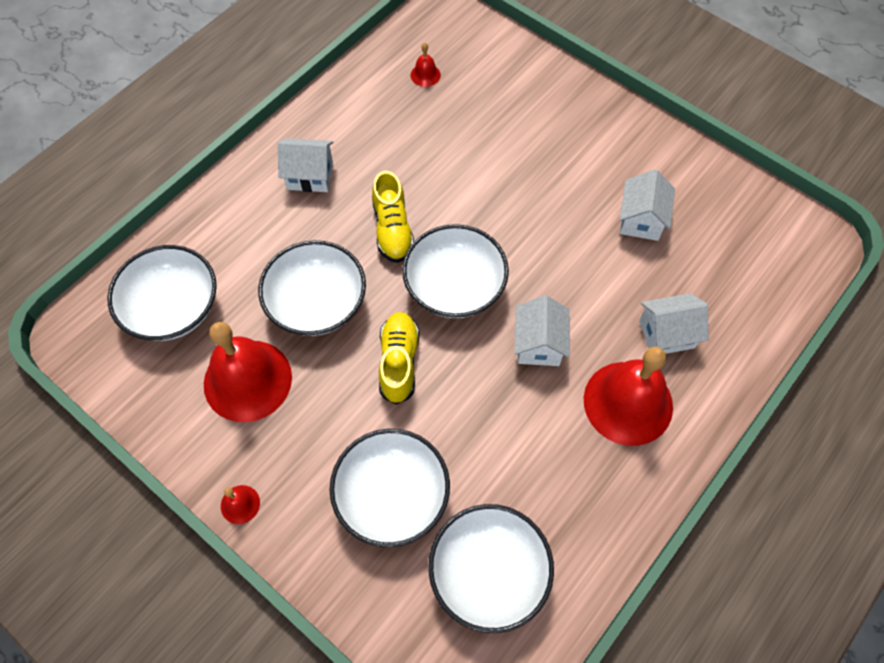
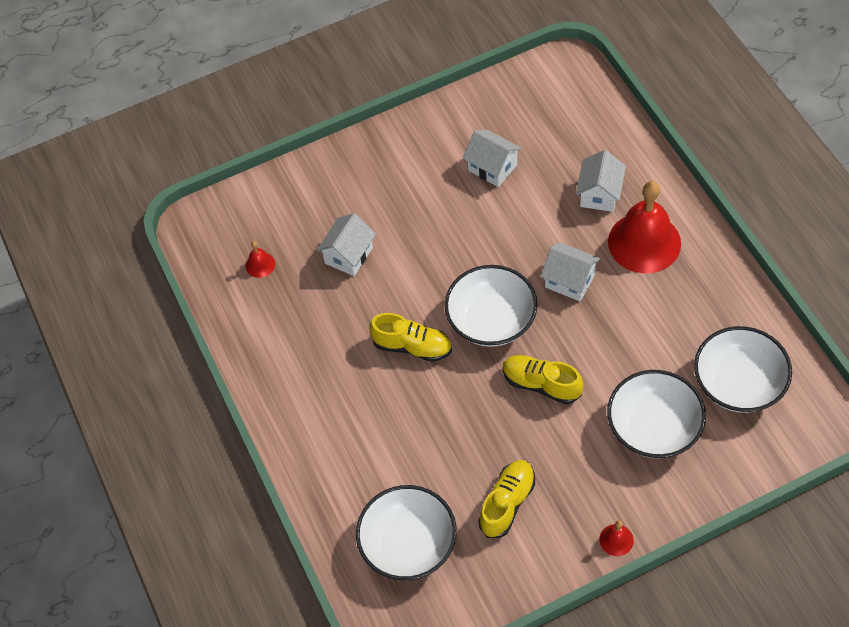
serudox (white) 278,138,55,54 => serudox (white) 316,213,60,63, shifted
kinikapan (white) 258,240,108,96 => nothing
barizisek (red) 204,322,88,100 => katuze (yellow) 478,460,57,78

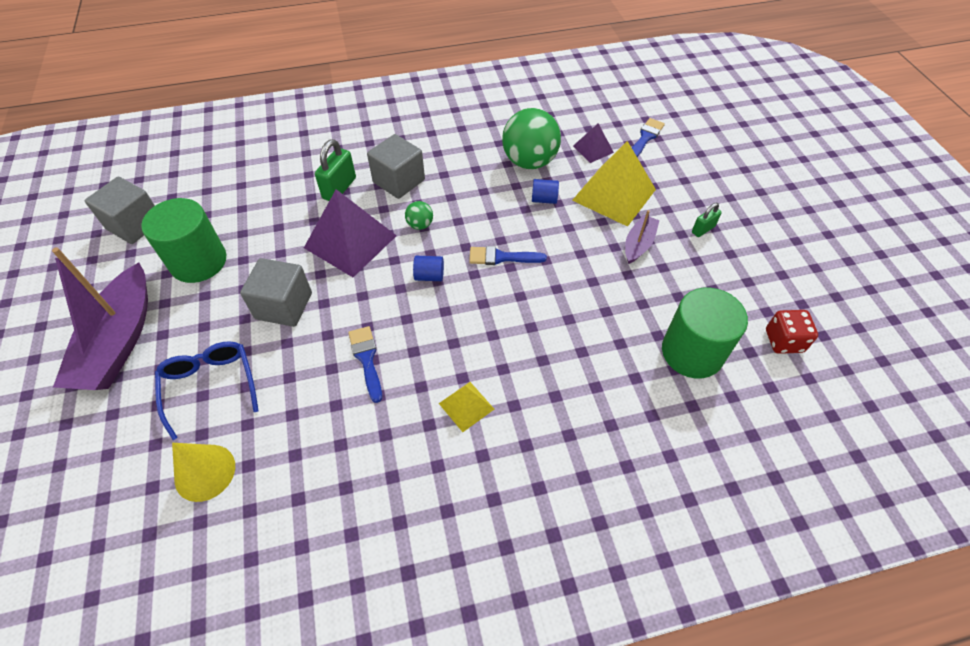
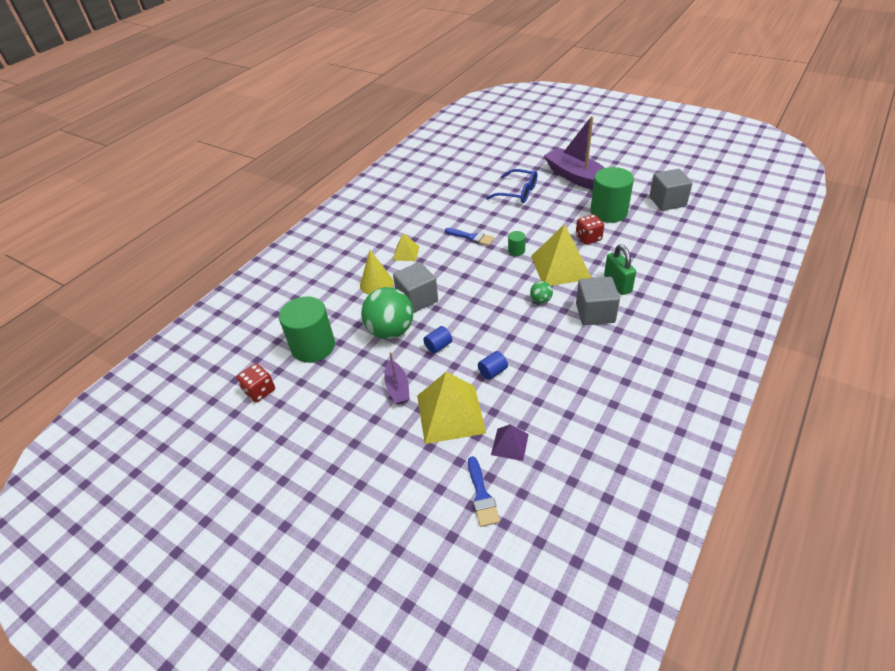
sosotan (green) 502,108,59,61 => sosotan (green) 361,287,52,52, shifted
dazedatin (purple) 304,189,93,88 => dazedatin (yellow) 531,224,61,62
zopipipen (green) 692,203,30,34 => nothing
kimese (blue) 469,246,78,19 => nothing
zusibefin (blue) 413,256,31,25 => zusibefin (blue) 423,326,29,28, shifted
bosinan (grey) 240,258,72,69 => bosinan (grey) 393,262,45,51, shifted
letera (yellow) 172,443,63,59 => letera (yellow) 360,250,34,45, shifted
nothing => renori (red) 576,214,28,31
nothing => zusibefin (green) 508,231,18,25

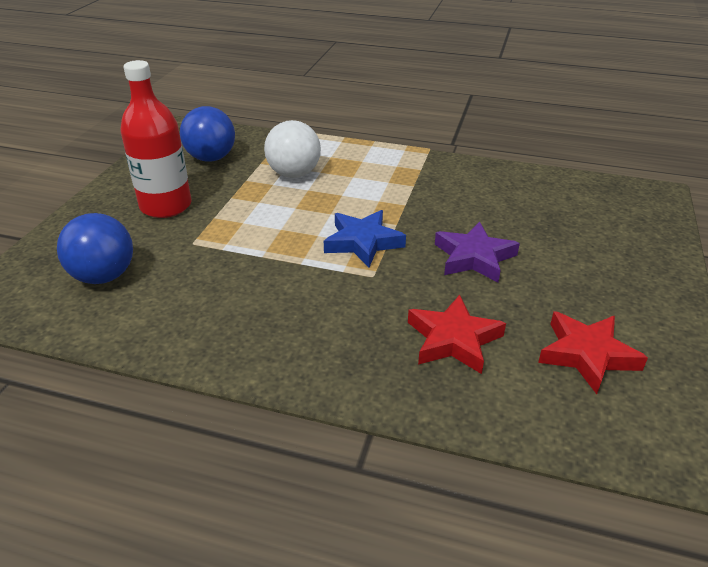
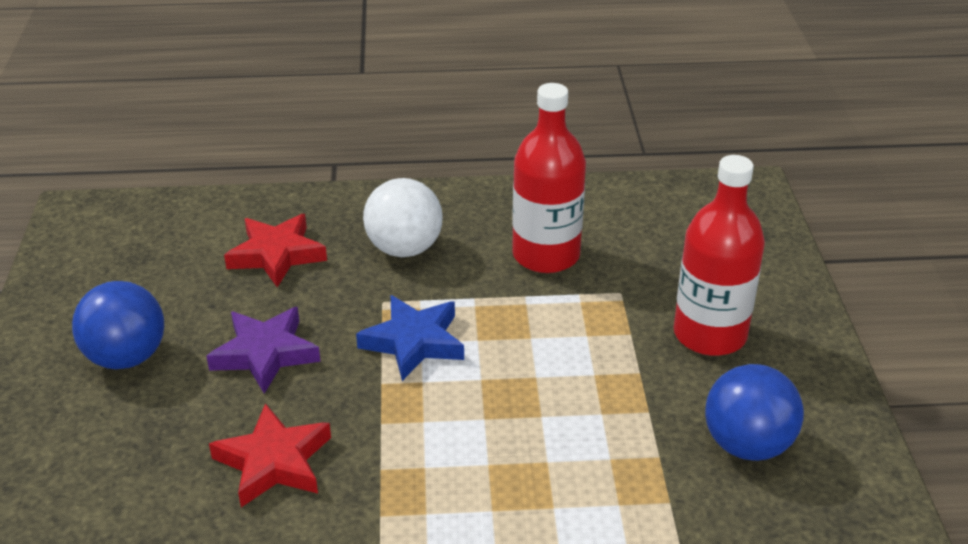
sosotan (white) 264,120,57,58 => sosotan (white) 363,178,80,79, shifted
sosotan (blue) 57,213,76,71 => sosotan (blue) 72,281,92,88, shifted
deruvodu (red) 538,311,110,83 => deruvodu (red) 209,403,122,104, shifted
nothing => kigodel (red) 512,83,74,190

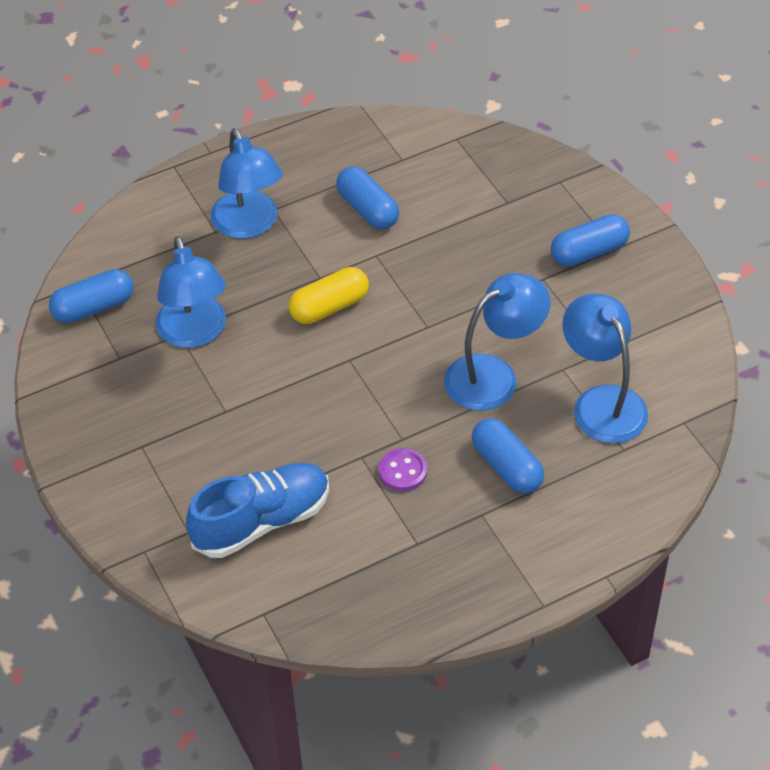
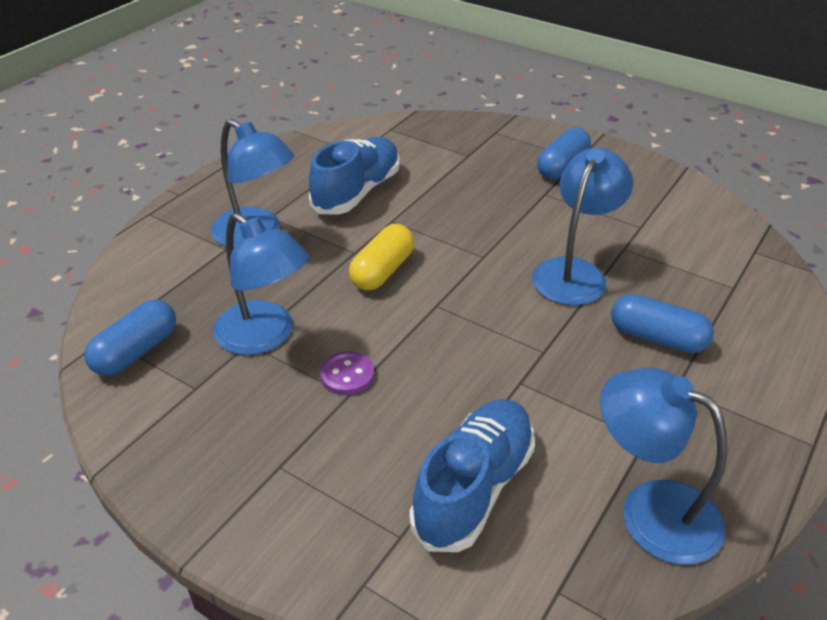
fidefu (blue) 336,167,63,62 => katuze (blue) 309,137,91,78
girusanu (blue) 562,293,86,150 => girusanu (blue) 600,368,127,197, shifted
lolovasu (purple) 379,448,48,43 => lolovasu (purple) 320,351,54,44, shifted

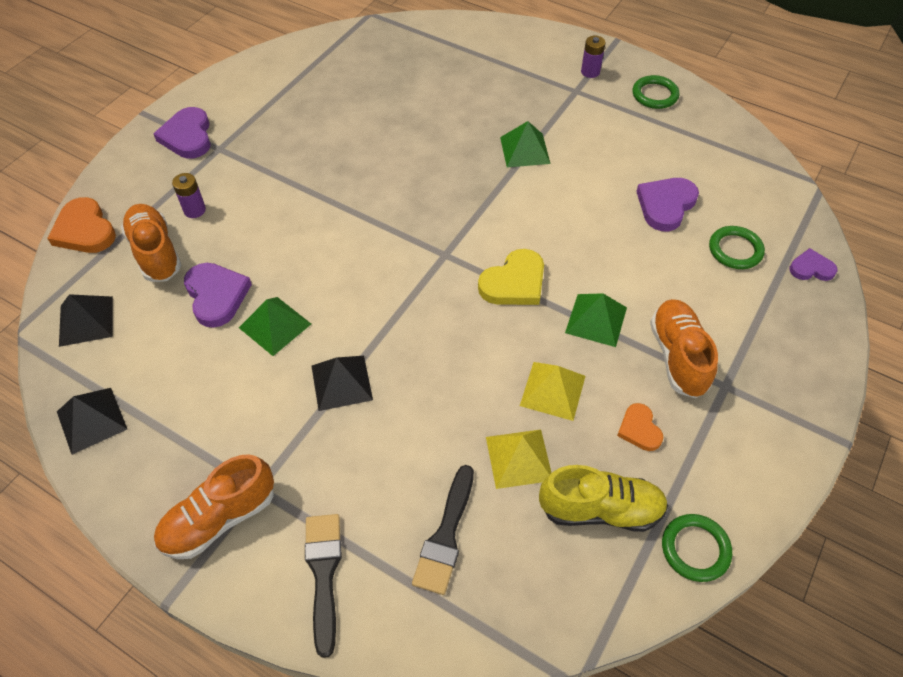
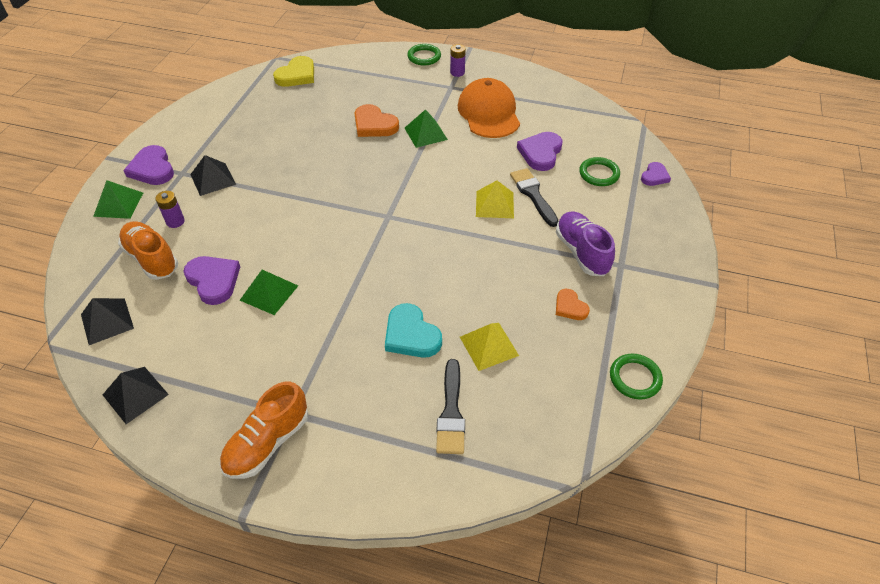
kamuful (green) 633,75,46,34 => kamuful (green) 407,44,34,22, shifted
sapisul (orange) 47,197,69,56 => sapisul (orange) 355,104,44,33, shifted
sapisul (purple) 789,248,48,33 => sapisul (purple) 641,162,30,24, 135 degrees clockwise
sapisul (yellow) 478,249,66,56 => sapisul (yellow) 273,56,41,31, shifted
dazedatin (green) 565,293,62,54 => dazedatin (green) 93,180,50,39, shifted
katuze (orange) 650,299,68,99 => katuze (purple) 556,211,59,65
dazedatin (black) 312,356,61,55 => dazedatin (black) 190,155,46,41, shifted
dazedatin (yellow) 520,362,66,59 => dazedatin (yellow) 476,180,38,38, shifted
katuze (yellow) 539,465,129,67 => nothing
kimese (black) 305,514,37,144 => kimese (black) 510,168,49,59, shifted
nothing => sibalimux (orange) 458,78,62,60
nothing => sapisul (turquoise) 385,303,57,55

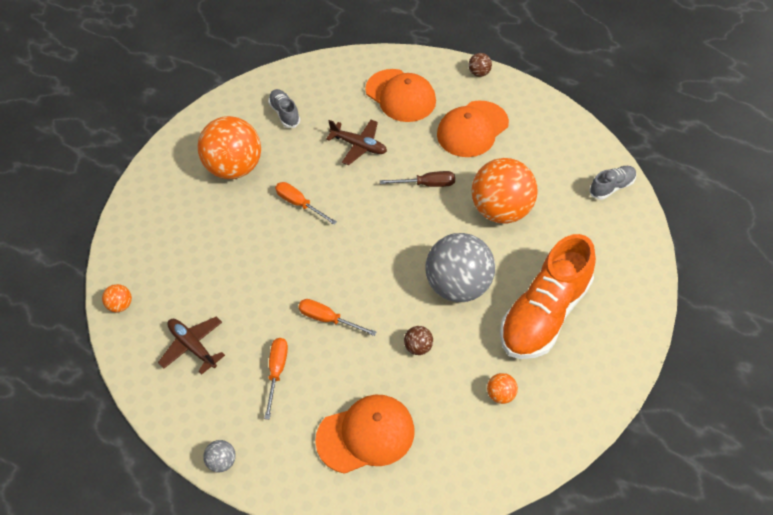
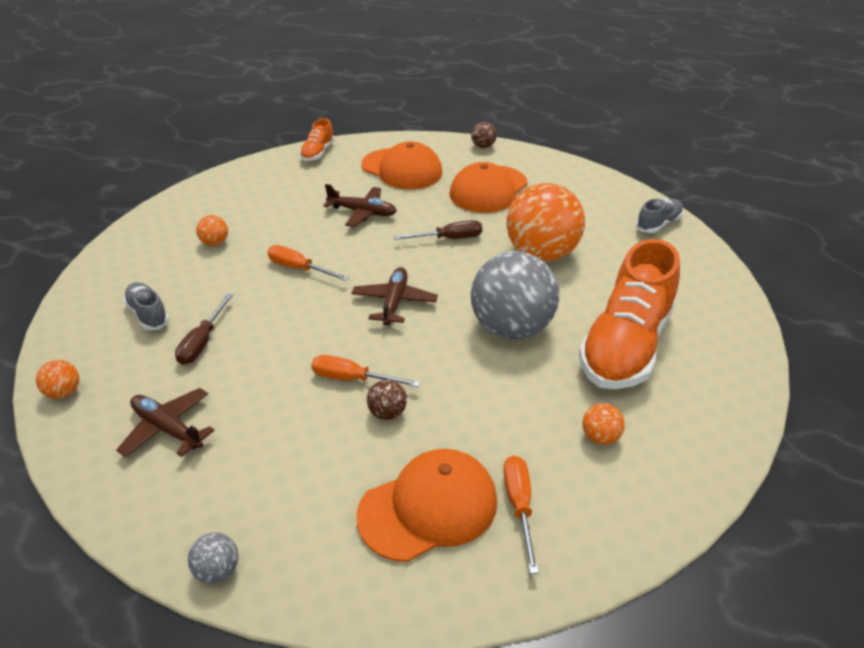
katuze (grey) 268,89,32,39 => katuze (grey) 123,282,46,48, shifted
sosotan (orange) 198,116,63,63 => sosotan (orange) 196,215,32,31, x0.41
sosotan (brown) 404,326,29,29 => sosotan (brown) 367,380,40,40, shifted
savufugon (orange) 264,338,24,81 => savufugon (orange) 503,455,36,119, shifted
nothing => katuze (orange) 300,119,35,42
nothing => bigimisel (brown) 352,267,86,58
nothing => savufugon (brown) 175,293,58,72

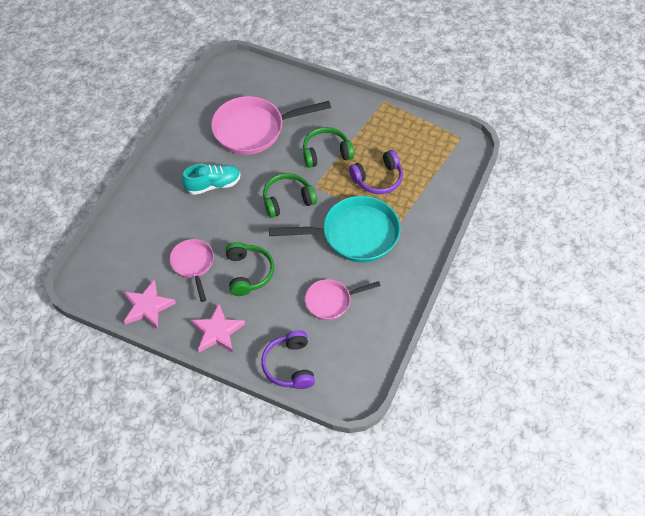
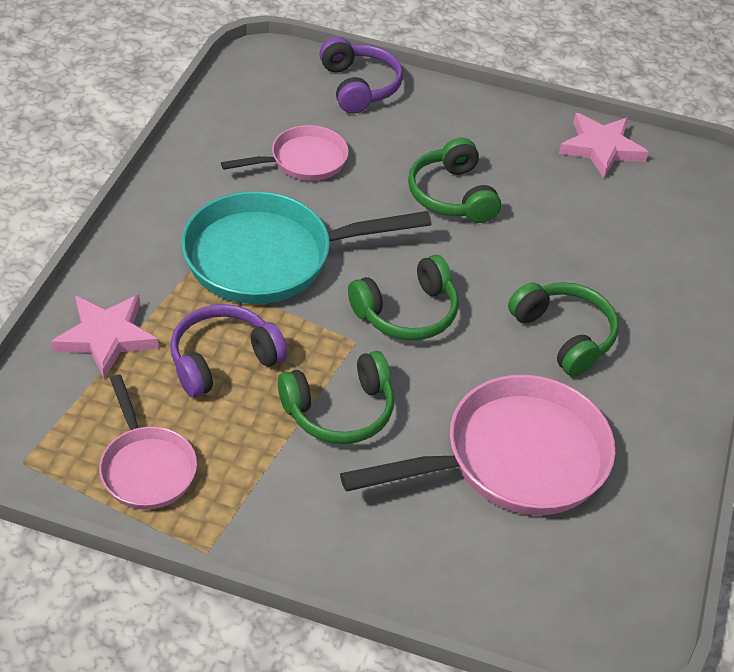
katuze (turquoise) 182,164,59,31 => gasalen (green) 508,282,111,95
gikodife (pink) 170,239,44,63 => gikodife (pink) 99,375,98,135, shifted
deruvodu (pink) 191,304,54,49 => deruvodu (pink) 51,295,108,84, shifted

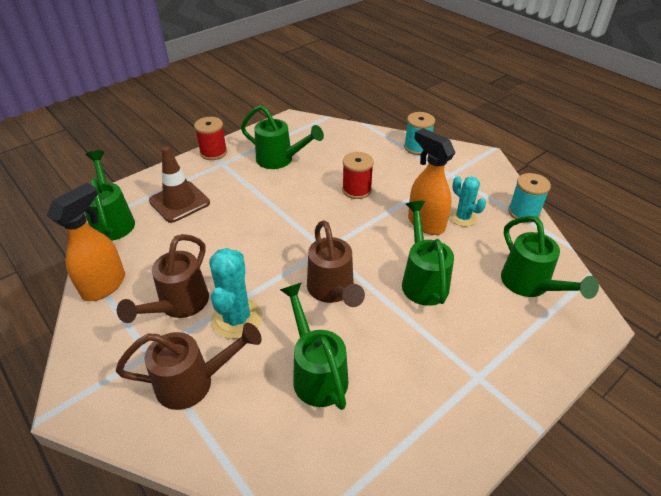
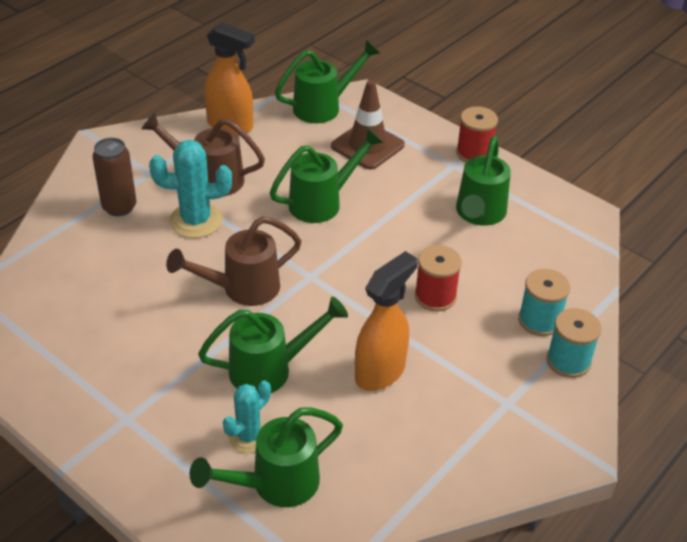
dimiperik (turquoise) 508,173,43,50 => dimiperik (turquoise) 518,269,52,67, shifted
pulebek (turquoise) 450,176,36,51 => pulebek (turquoise) 223,381,48,72, shifted
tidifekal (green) 280,282,69,128 => tidifekal (green) 270,128,113,95, shifted
tidifekal (brown) 116,323,146,87 => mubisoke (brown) 92,138,44,78

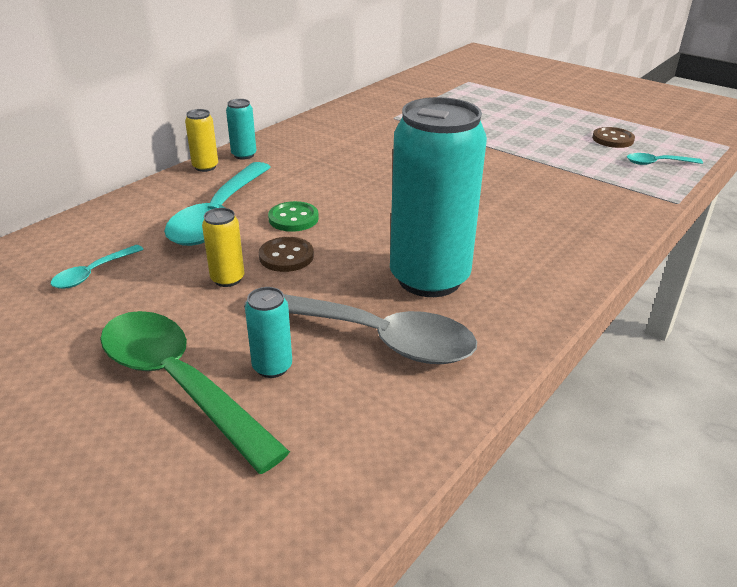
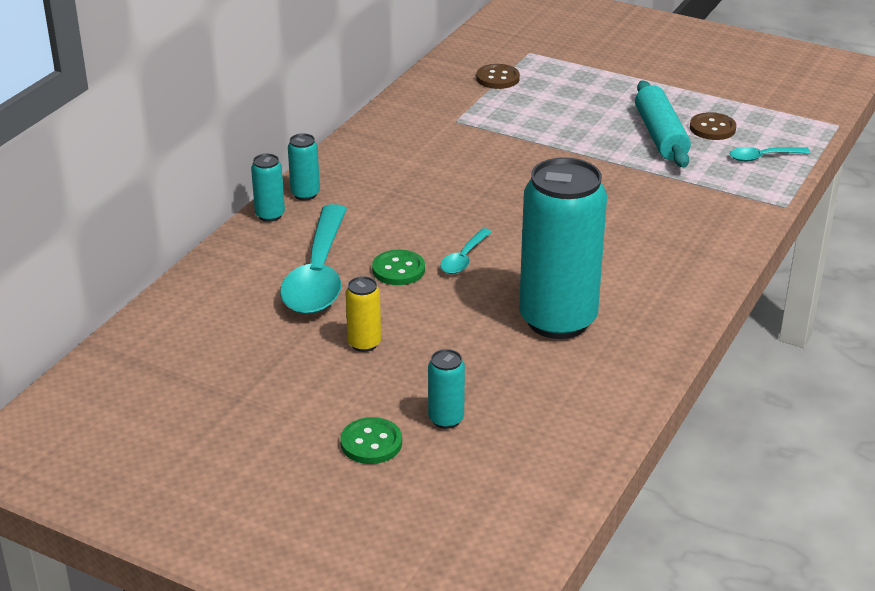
mubisoke (yellow) 185,109,33,63 => mubisoke (turquoise) 251,154,34,68
lolovasu (brown) 259,237,55,35 => lolovasu (brown) 476,64,44,25, shifted
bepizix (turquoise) 51,245,93,44 => bepizix (turquoise) 440,228,52,46, shifted
bepizix (grey) 244,294,233,70 => nothing
bepizix (green) 100,311,190,163 => lolovasu (green) 340,417,62,47
nothing => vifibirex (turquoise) 635,81,56,87

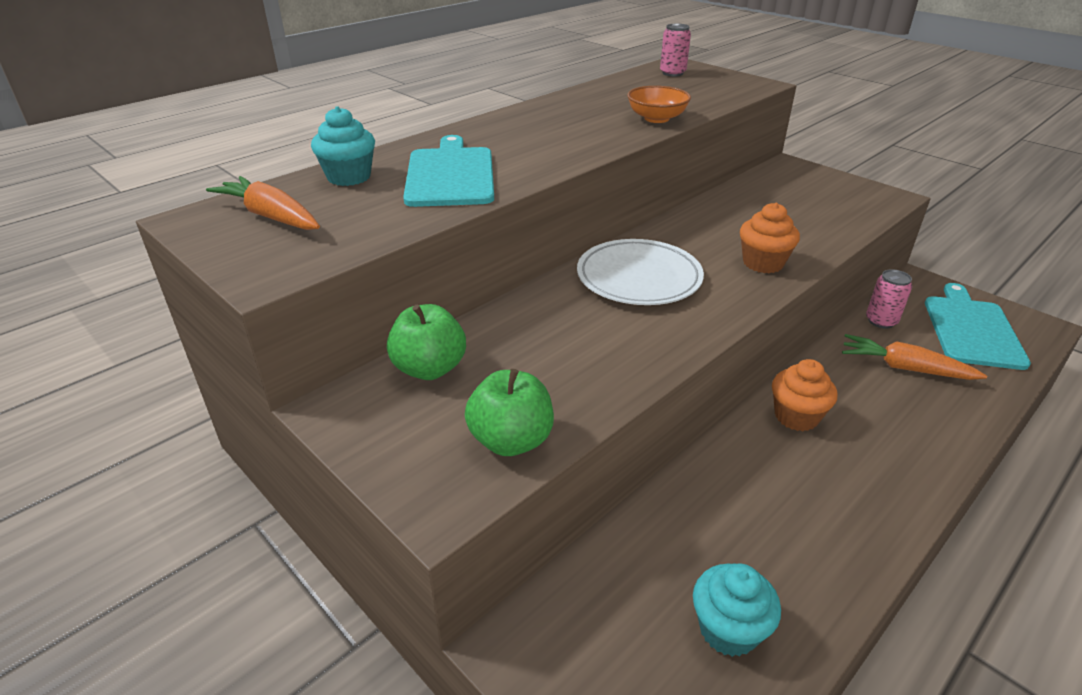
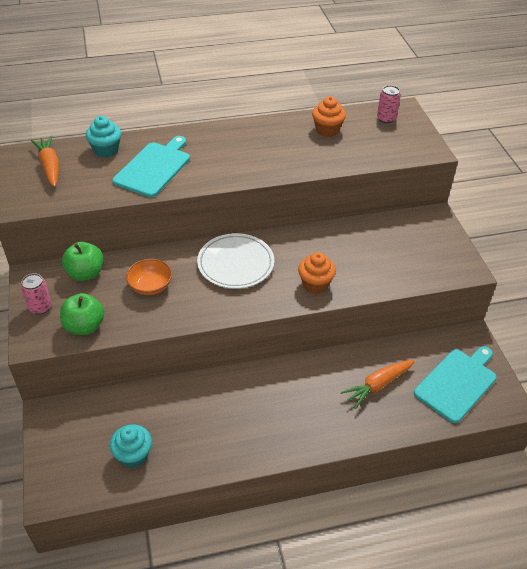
kinikapan (orange) 627,86,64,37 => kinikapan (orange) 126,259,46,36, shifted
mubisoke (pink) 866,269,46,59 => mubisoke (pink) 21,273,31,42, shifted
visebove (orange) 842,334,145,46 => visebove (orange) 341,360,74,49, 90 degrees counterclockwise
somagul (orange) 772,359,65,72 => somagul (orange) 312,97,34,40, shifted

